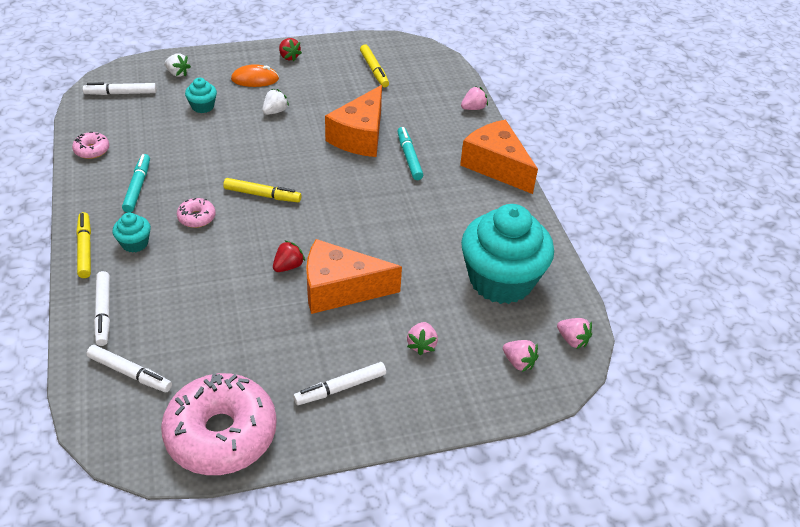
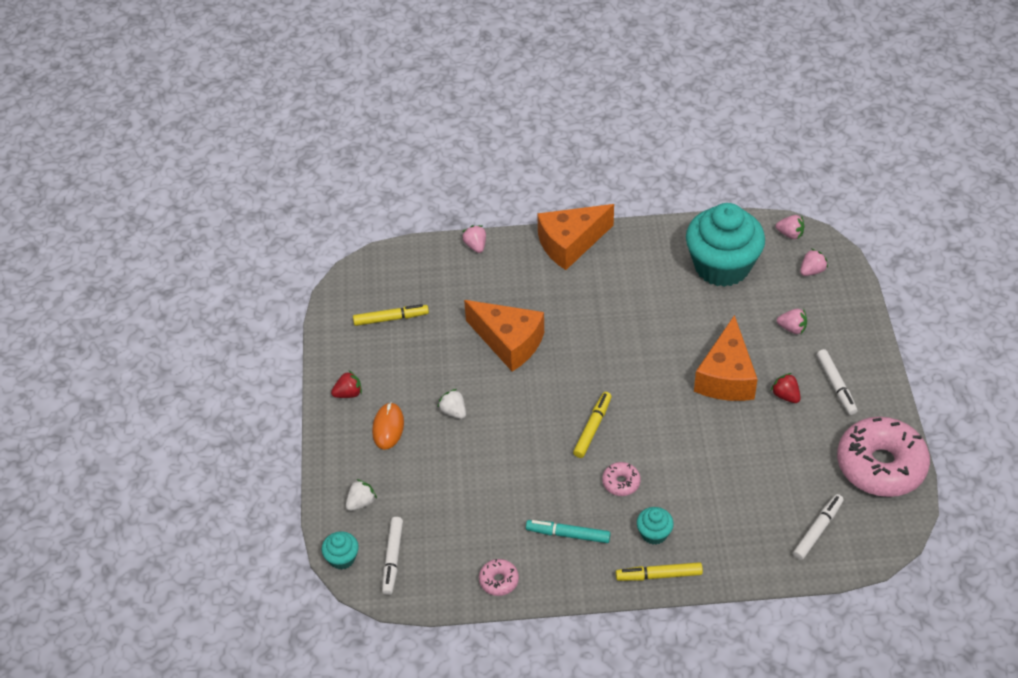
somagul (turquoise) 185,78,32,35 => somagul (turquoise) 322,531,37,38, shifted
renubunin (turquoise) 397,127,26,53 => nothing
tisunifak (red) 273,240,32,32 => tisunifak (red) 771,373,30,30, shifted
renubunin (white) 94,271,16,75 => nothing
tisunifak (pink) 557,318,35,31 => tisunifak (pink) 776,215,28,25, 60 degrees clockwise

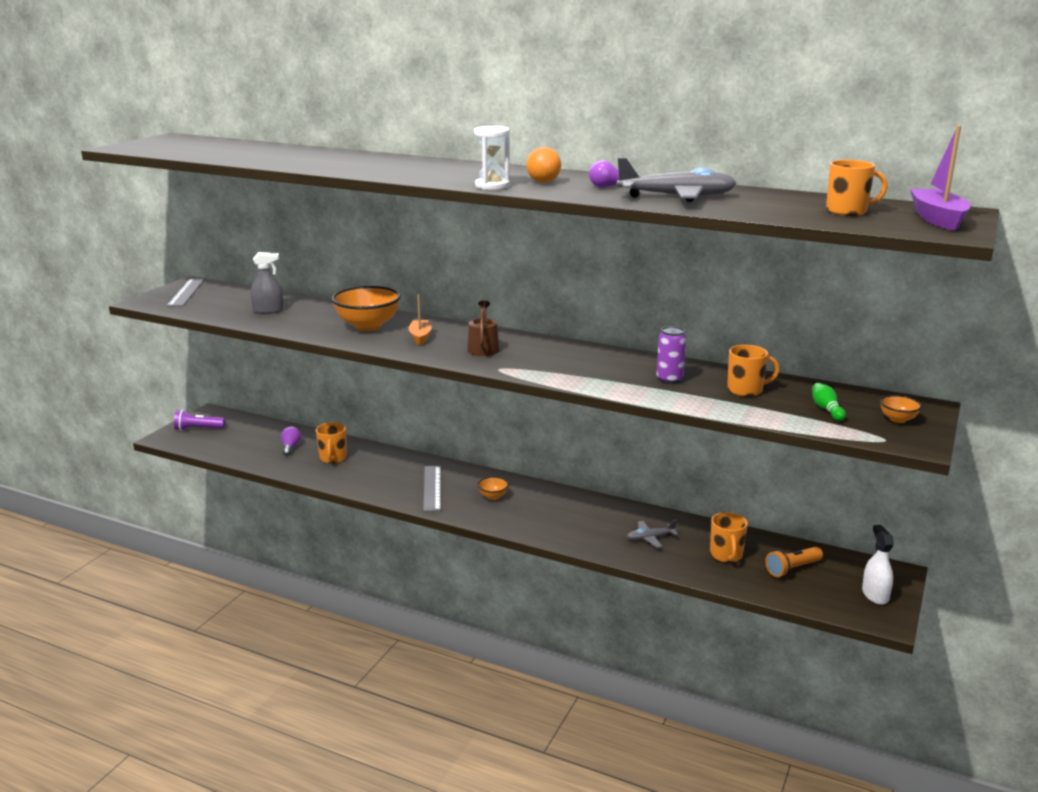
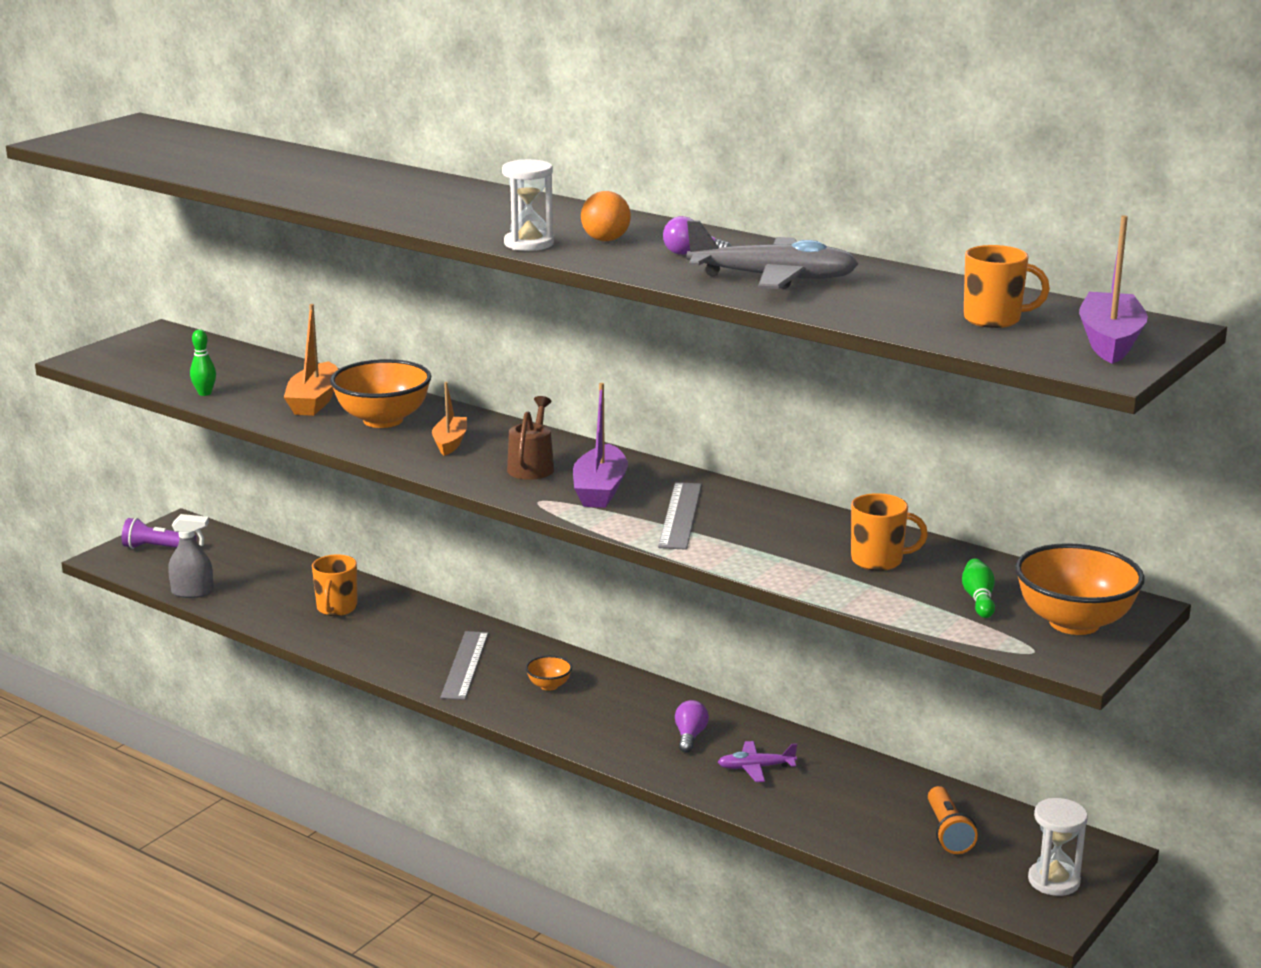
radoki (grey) 251,252,33,62 => radoki (grey) 168,514,46,84, shifted
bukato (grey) 167,279,38,27 => bukato (grey) 658,482,44,68, shifted
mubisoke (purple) 657,326,29,58 => nothing
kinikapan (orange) 880,395,42,28 => kinikapan (orange) 1015,543,130,92, x2.15
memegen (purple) 281,427,20,29 => memegen (purple) 675,700,34,53, shifted
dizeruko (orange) 710,512,38,51 => nothing
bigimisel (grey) 627,520,51,28 => bigimisel (purple) 718,741,79,41
radoki (white) 862,525,32,80 => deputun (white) 1028,798,60,98
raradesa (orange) 765,547,58,30 => raradesa (orange) 928,786,50,68, 75 degrees counterclockwise
nothing => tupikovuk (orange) 284,304,54,112
nothing => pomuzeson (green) 190,329,26,67
nothing => tupikovuk (purple) 573,383,55,125

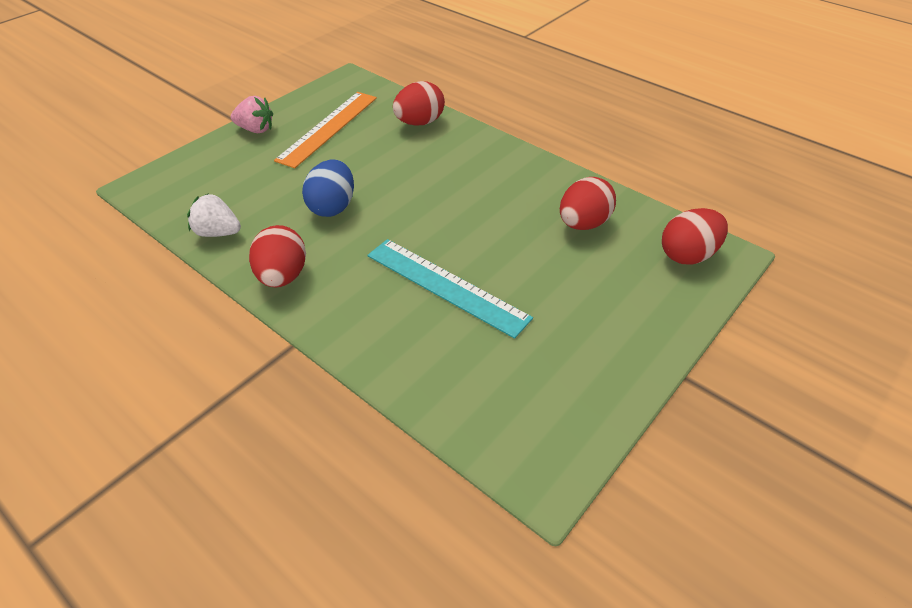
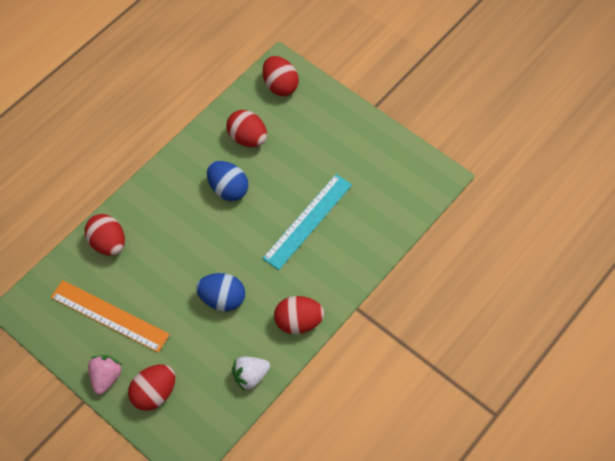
tisunifak (white) 187,193,54,44 => tisunifak (white) 232,357,38,34, 45 degrees clockwise
nothing => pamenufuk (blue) 207,161,41,40
nothing => pamenufuk (red) 128,365,47,46

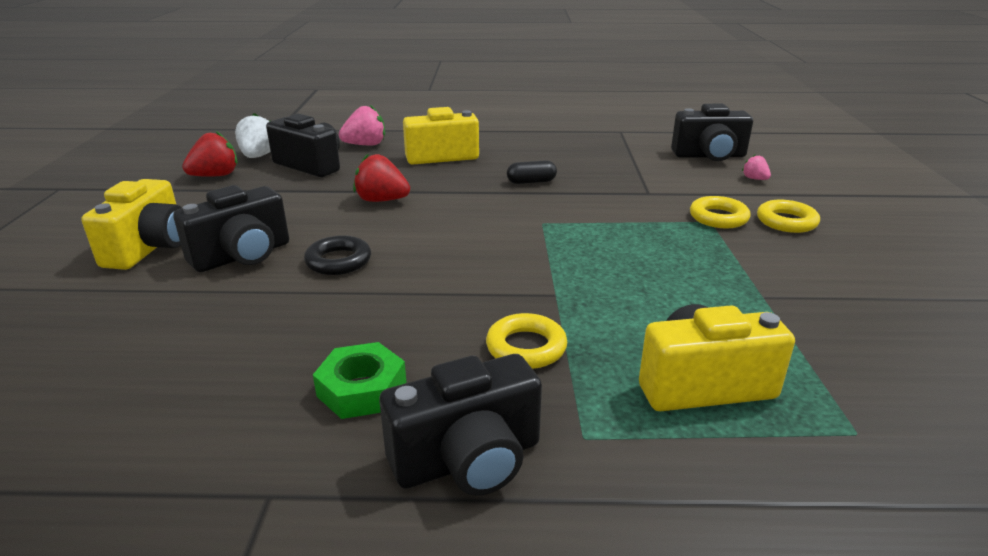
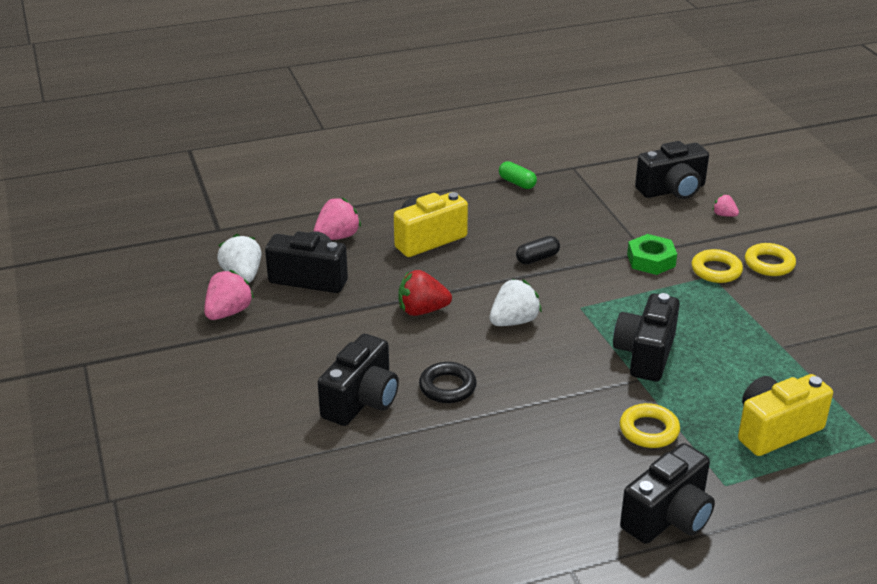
tisunifak (red) 182,131,56,46 => tisunifak (pink) 204,270,50,50
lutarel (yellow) 81,179,101,91 => nothing
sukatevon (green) 313,342,94,77 => sukatevon (green) 627,234,50,41, shifted
nothing => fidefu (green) 499,161,38,28
nothing => tisunifak (white) 489,279,53,47
nothing => lutarel (black) 613,293,67,88

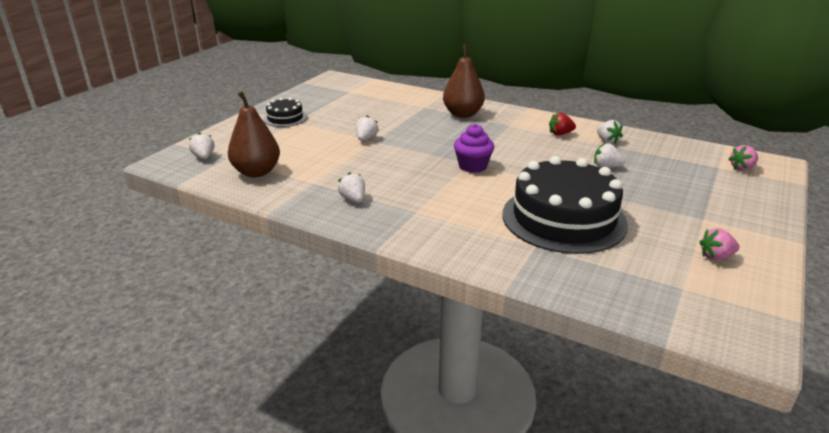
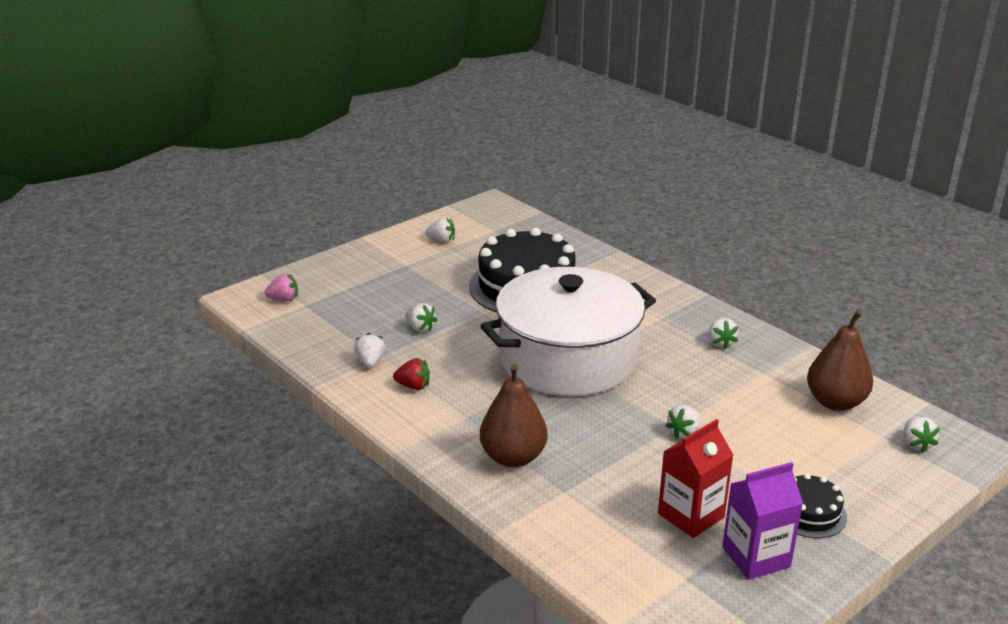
somagul (purple) 454,124,40,49 => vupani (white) 481,267,175,129
tisunifak (pink) 699,228,40,33 => tisunifak (white) 425,217,30,26
nothing => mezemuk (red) 658,419,75,119
nothing => mezemuk (purple) 722,462,81,118

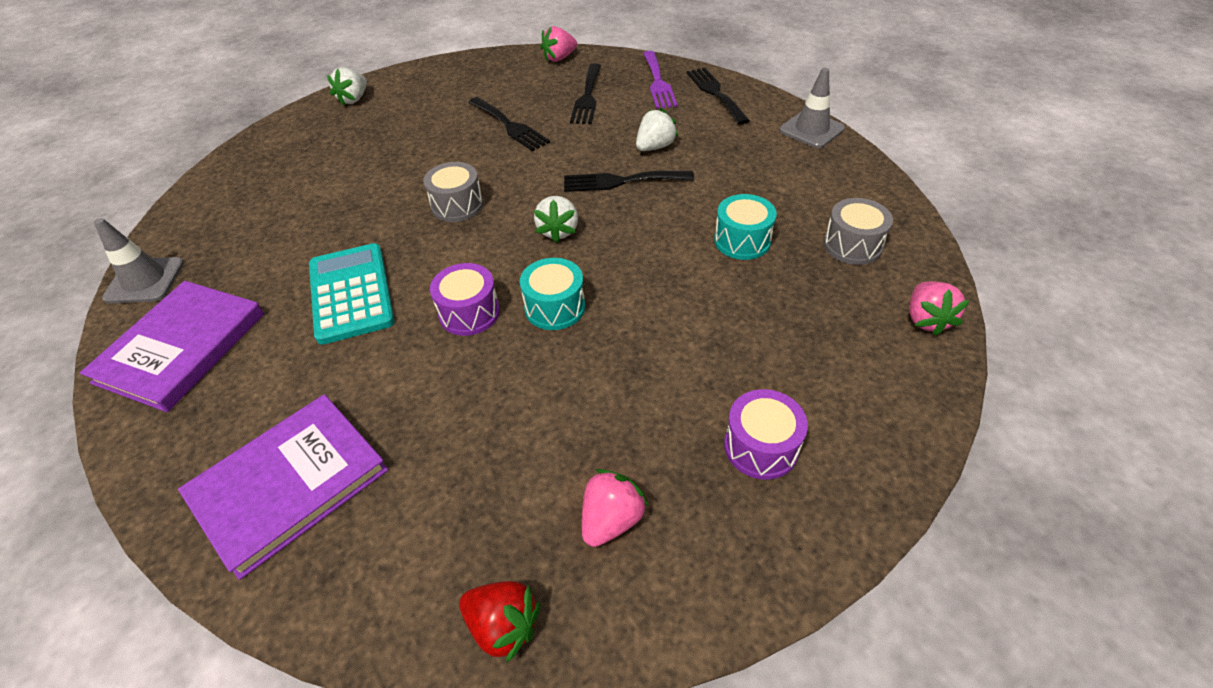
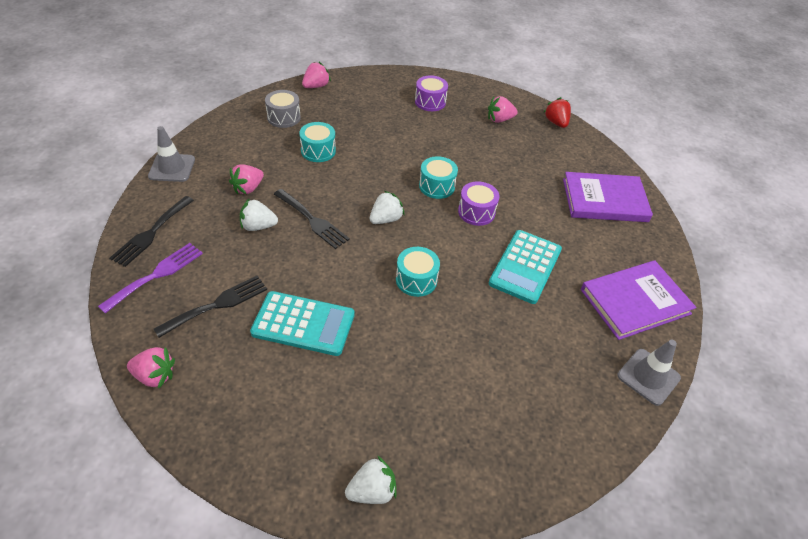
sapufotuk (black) 468,97,82,54 => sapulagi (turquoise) 250,291,105,65
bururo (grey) 423,162,60,60 => bururo (turquoise) 396,247,44,50
nothing => tisunifak (pink) 229,164,35,30

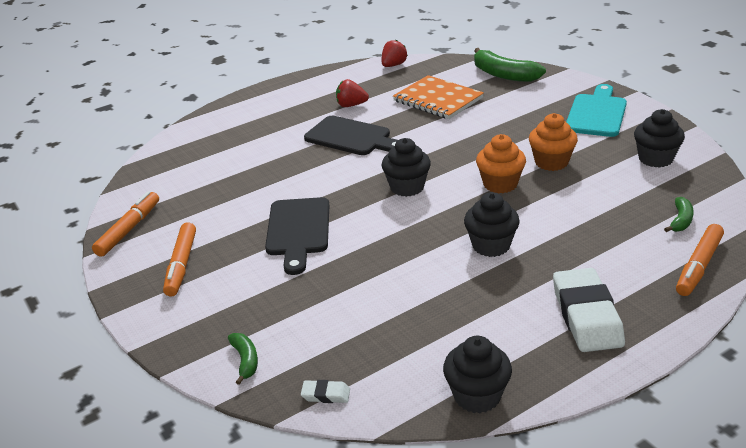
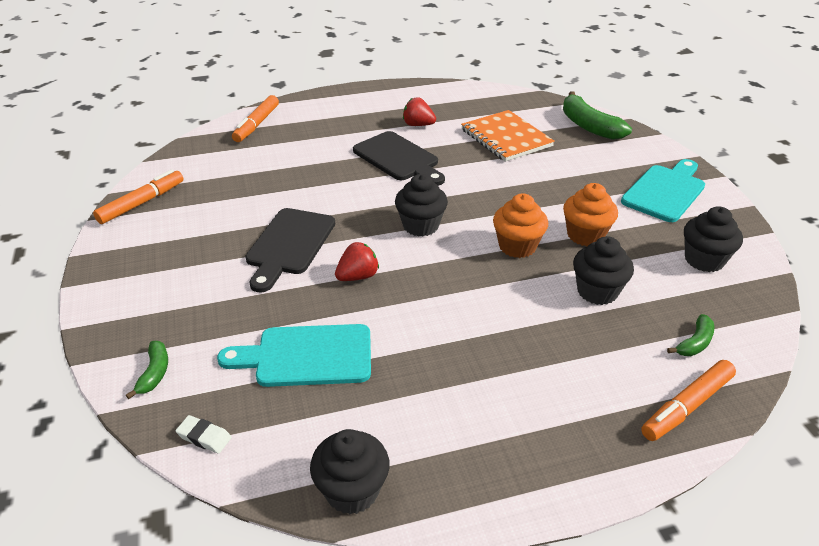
tisunifak (red) 382,40,26,27 => tisunifak (red) 335,242,44,39, shifted
somagul (black) 464,192,56,65 => somagul (black) 573,236,61,69, shifted
renubunin (orange) 163,222,33,75 => renubunin (orange) 232,95,47,47, shifted
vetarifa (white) 553,268,72,84 => nothing
nothing => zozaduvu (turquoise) 217,324,154,63

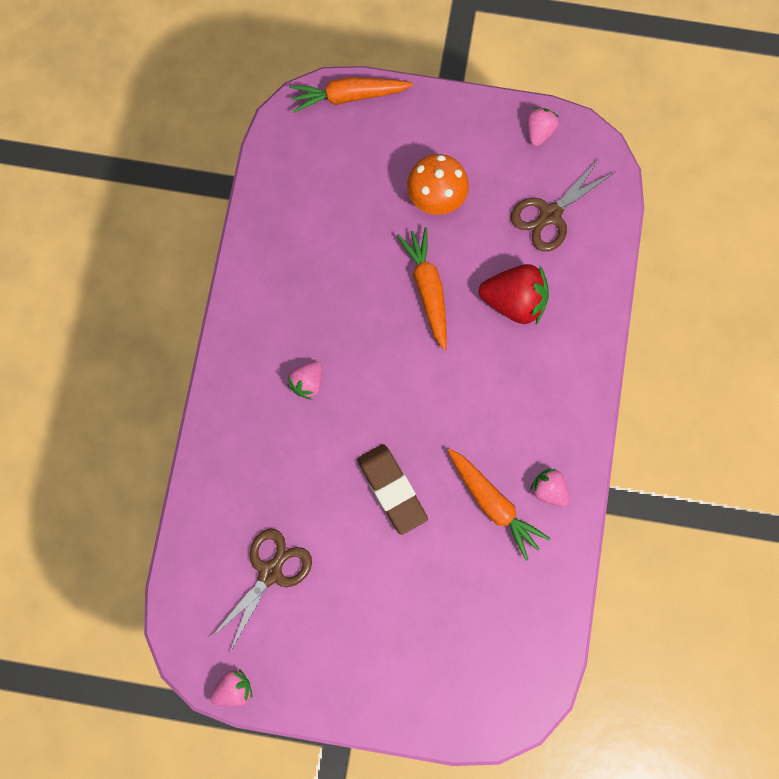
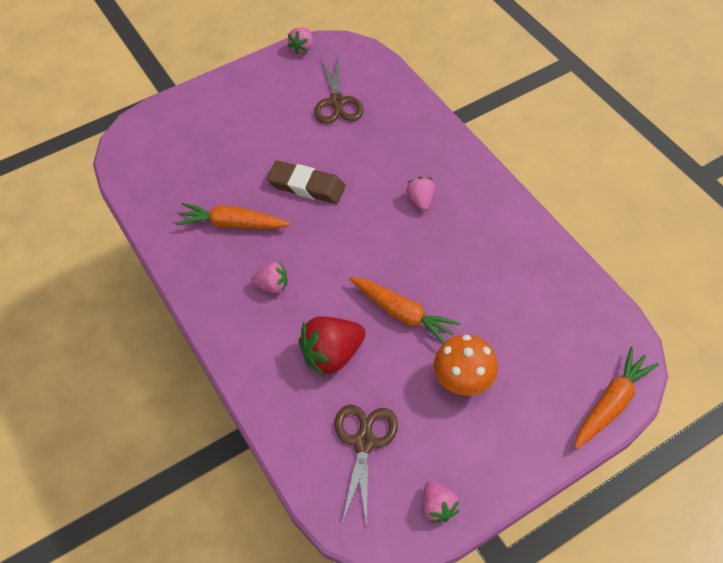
tisunifak (pink) 530,469,39,38 => tisunifak (pink) 251,261,36,32, shifted

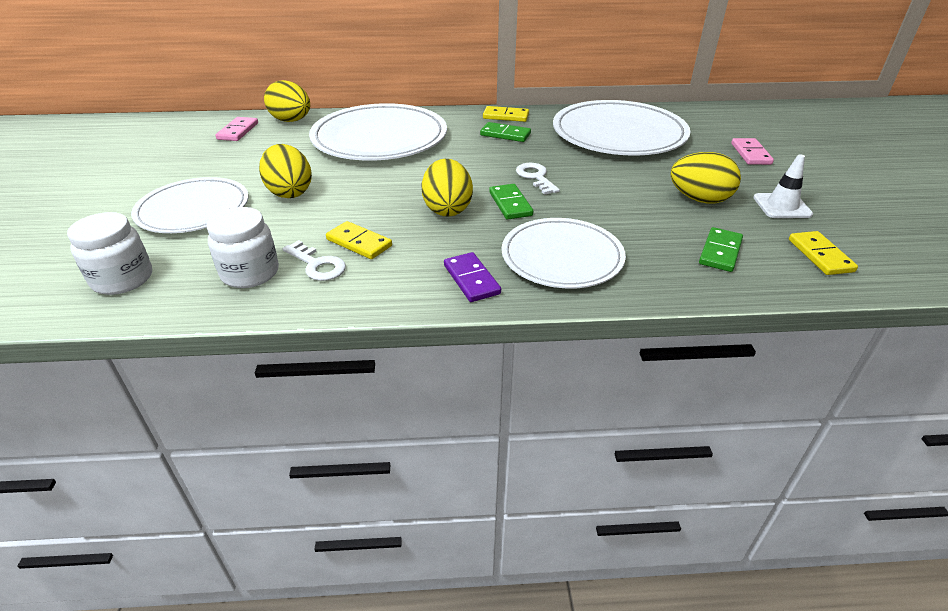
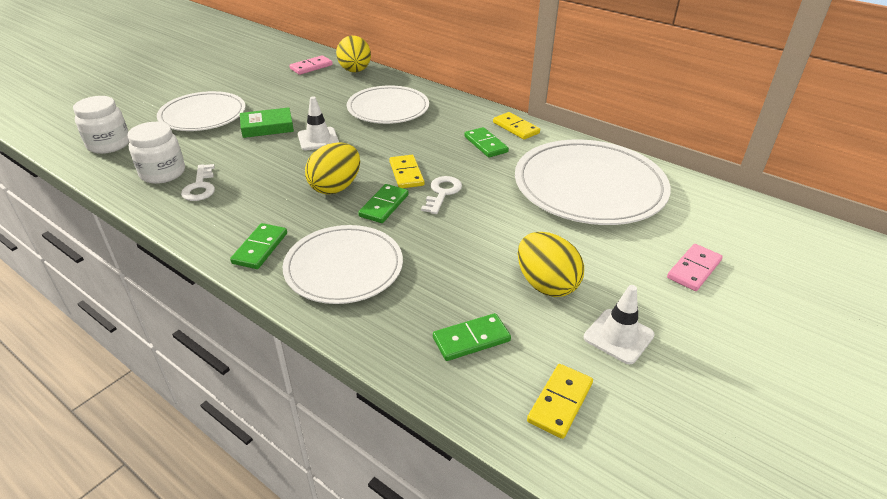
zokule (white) 309,103,138,58 => zokule (white) 347,85,82,39, x0.66
pamenufuk (yellow) 259,144,53,54 => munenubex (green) 240,107,54,31
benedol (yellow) 326,221,66,38 => benedol (yellow) 389,155,35,33, shifted
benedol (purple) 444,252,57,50 => benedol (green) 230,223,57,46
nothing => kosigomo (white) 298,96,41,54

